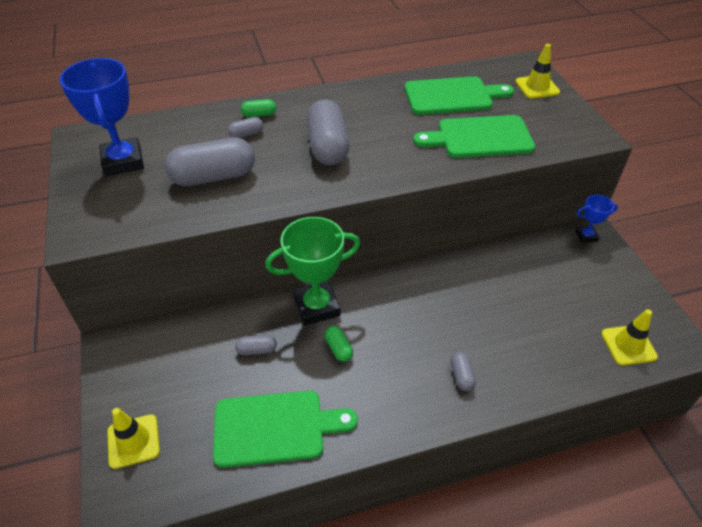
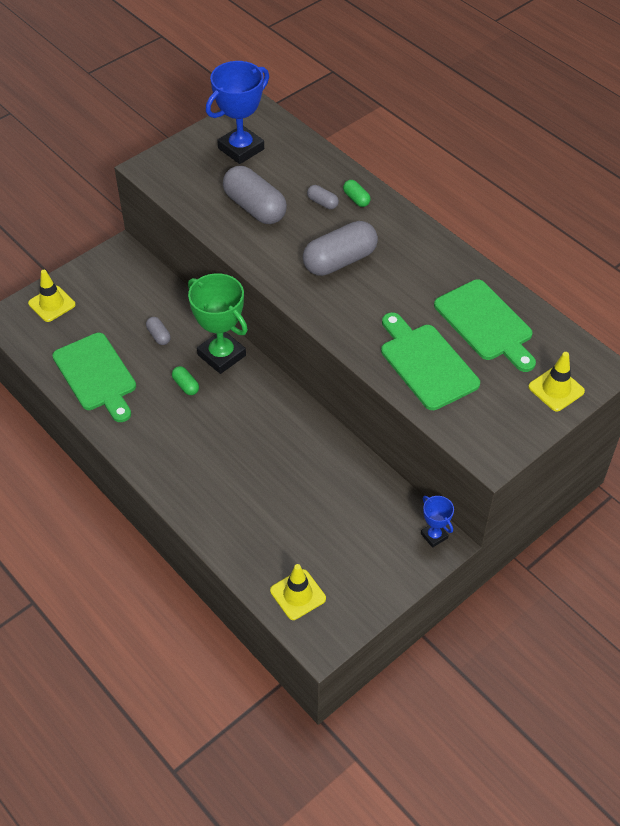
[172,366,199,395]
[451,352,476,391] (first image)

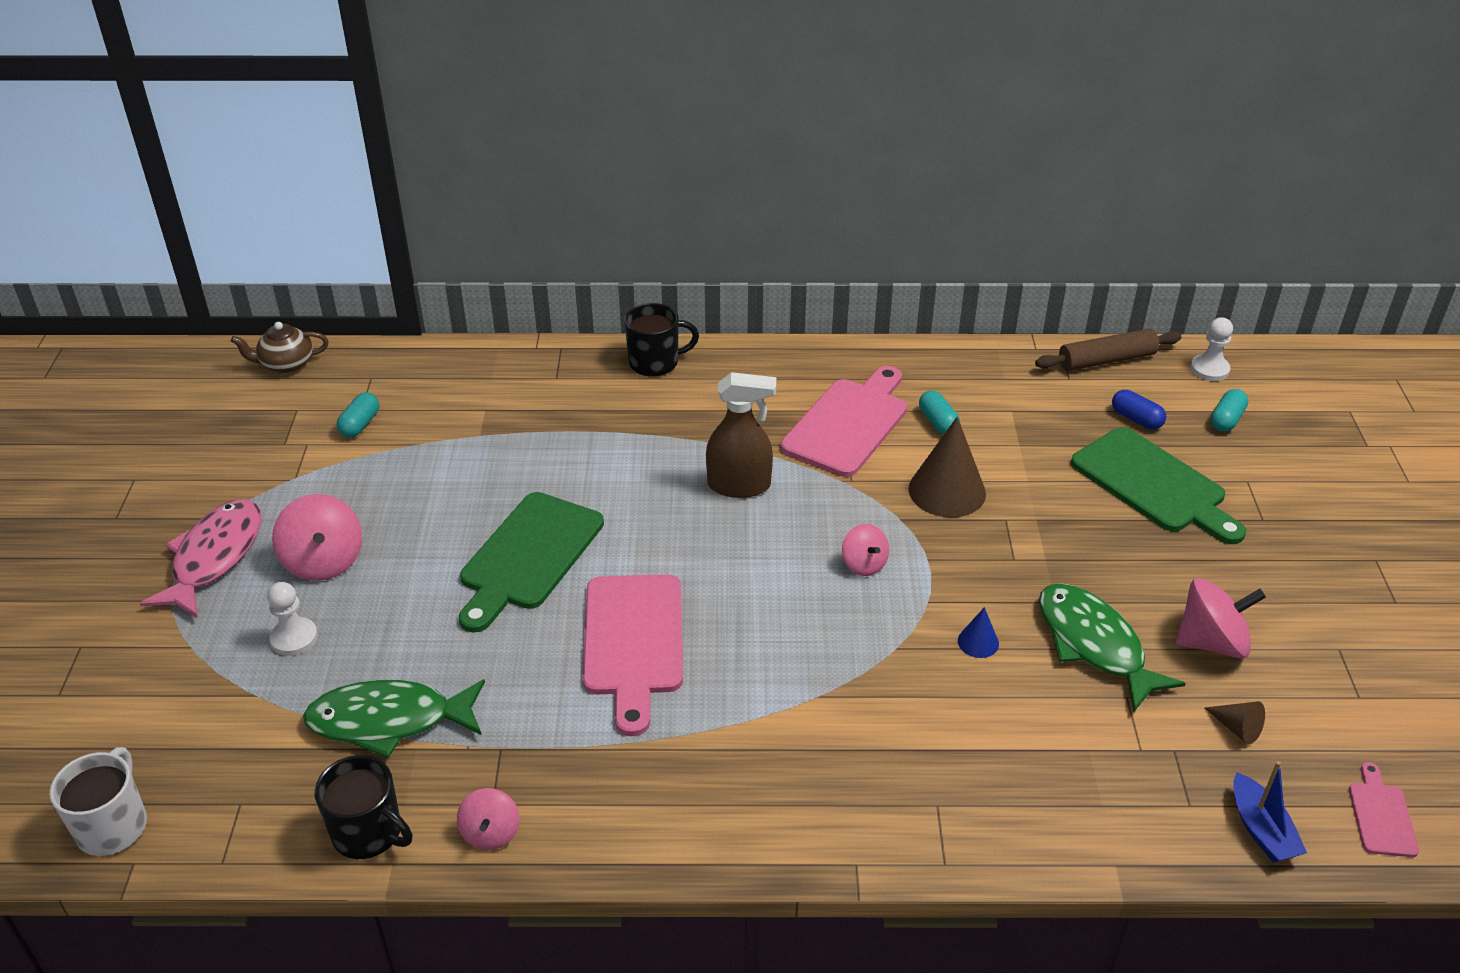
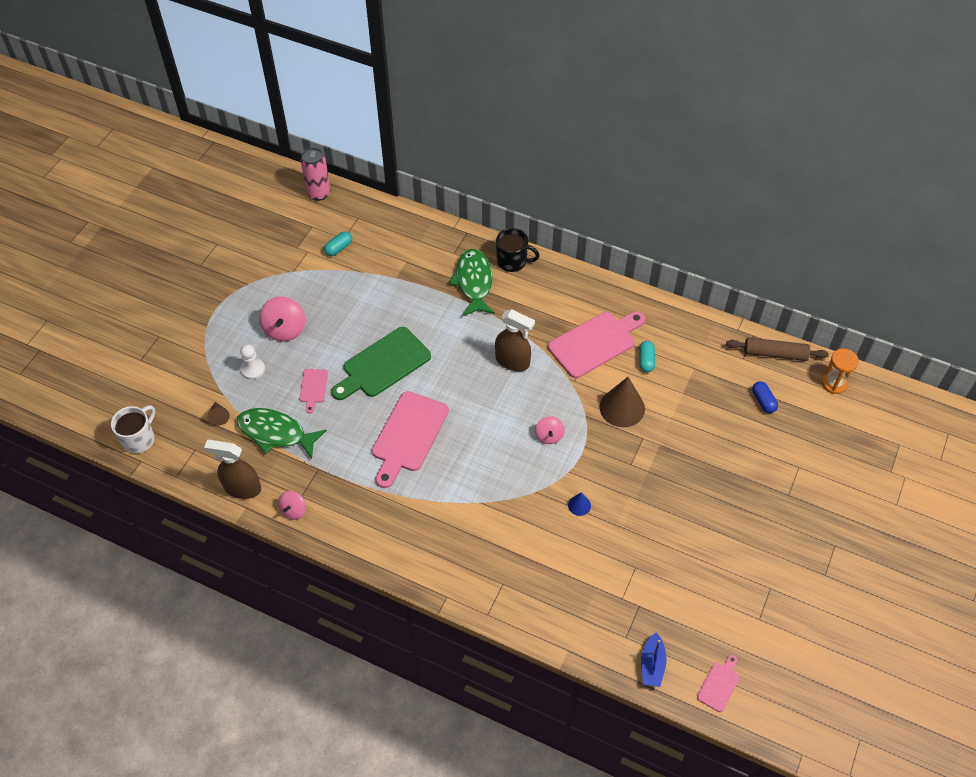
[204,440,261,499]
[207,402,230,426]
[299,369,328,413]
[301,148,331,201]
[449,249,495,316]
[821,349,859,394]
[139,499,261,618] (first image)
[1071,427,1246,544] (first image)
[1175,578,1266,658] (first image)
[1211,389,1248,432] (first image)

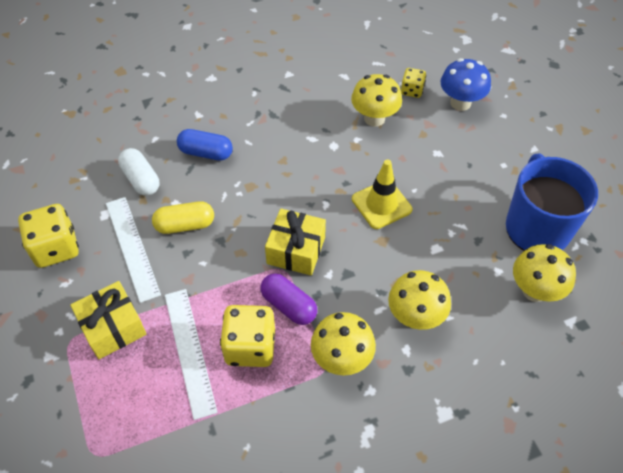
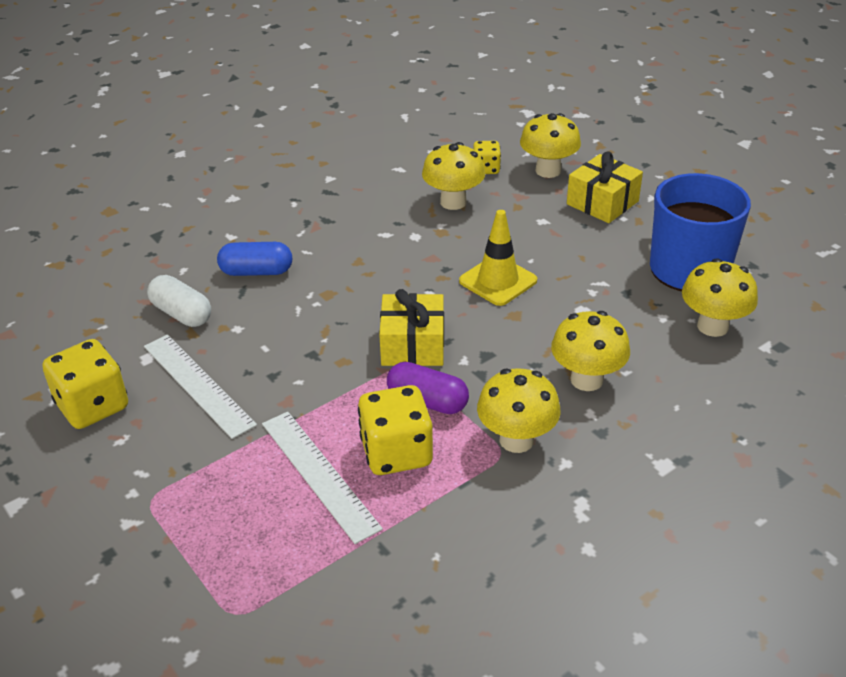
[520,113,581,178]
[567,151,643,223]
[152,201,214,234] (first image)

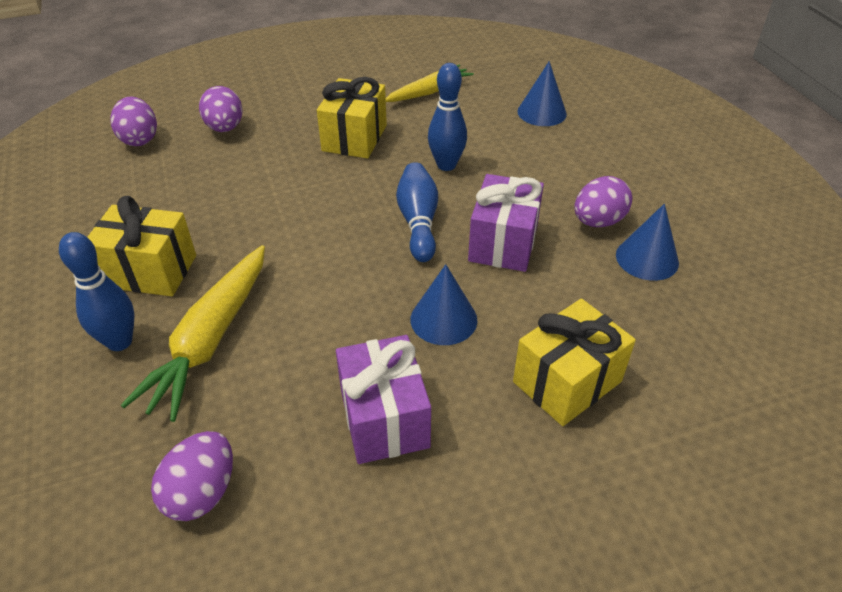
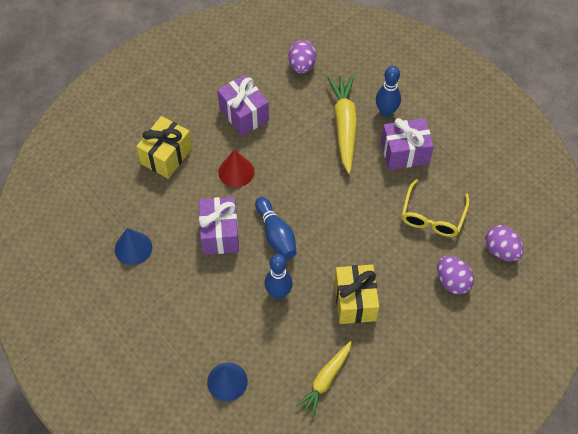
[218,150,254,187]
[381,118,434,170]
[401,179,470,237]
[575,176,632,227] (first image)

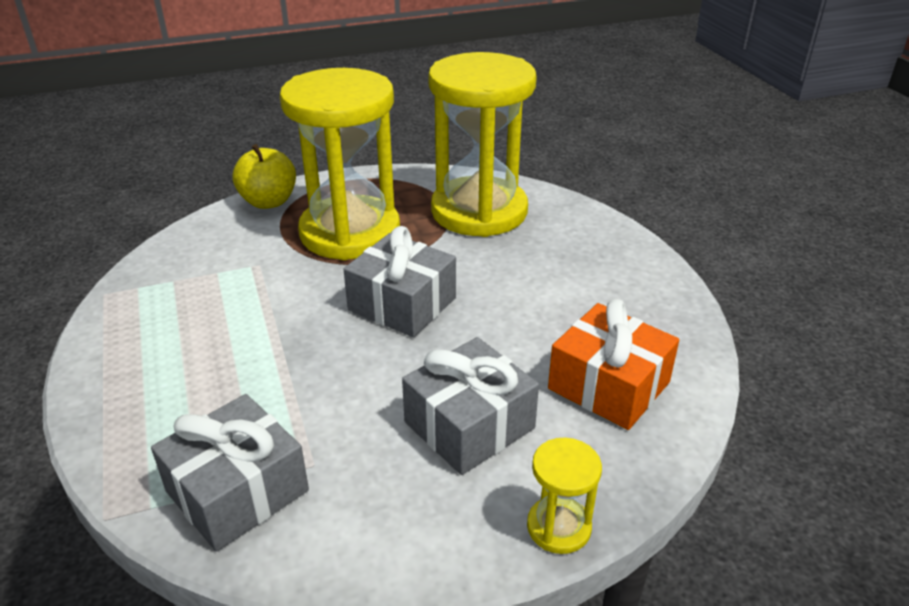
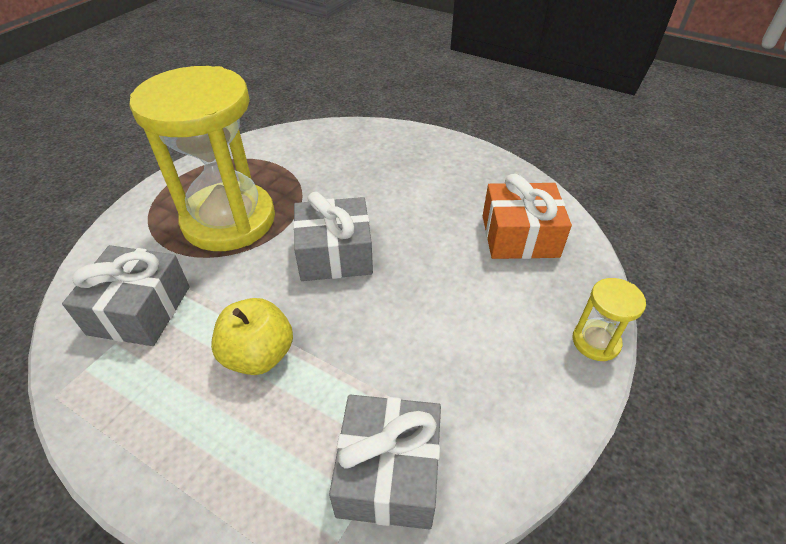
[62,245,190,346]
[211,298,293,375]
[428,52,537,237] (first image)

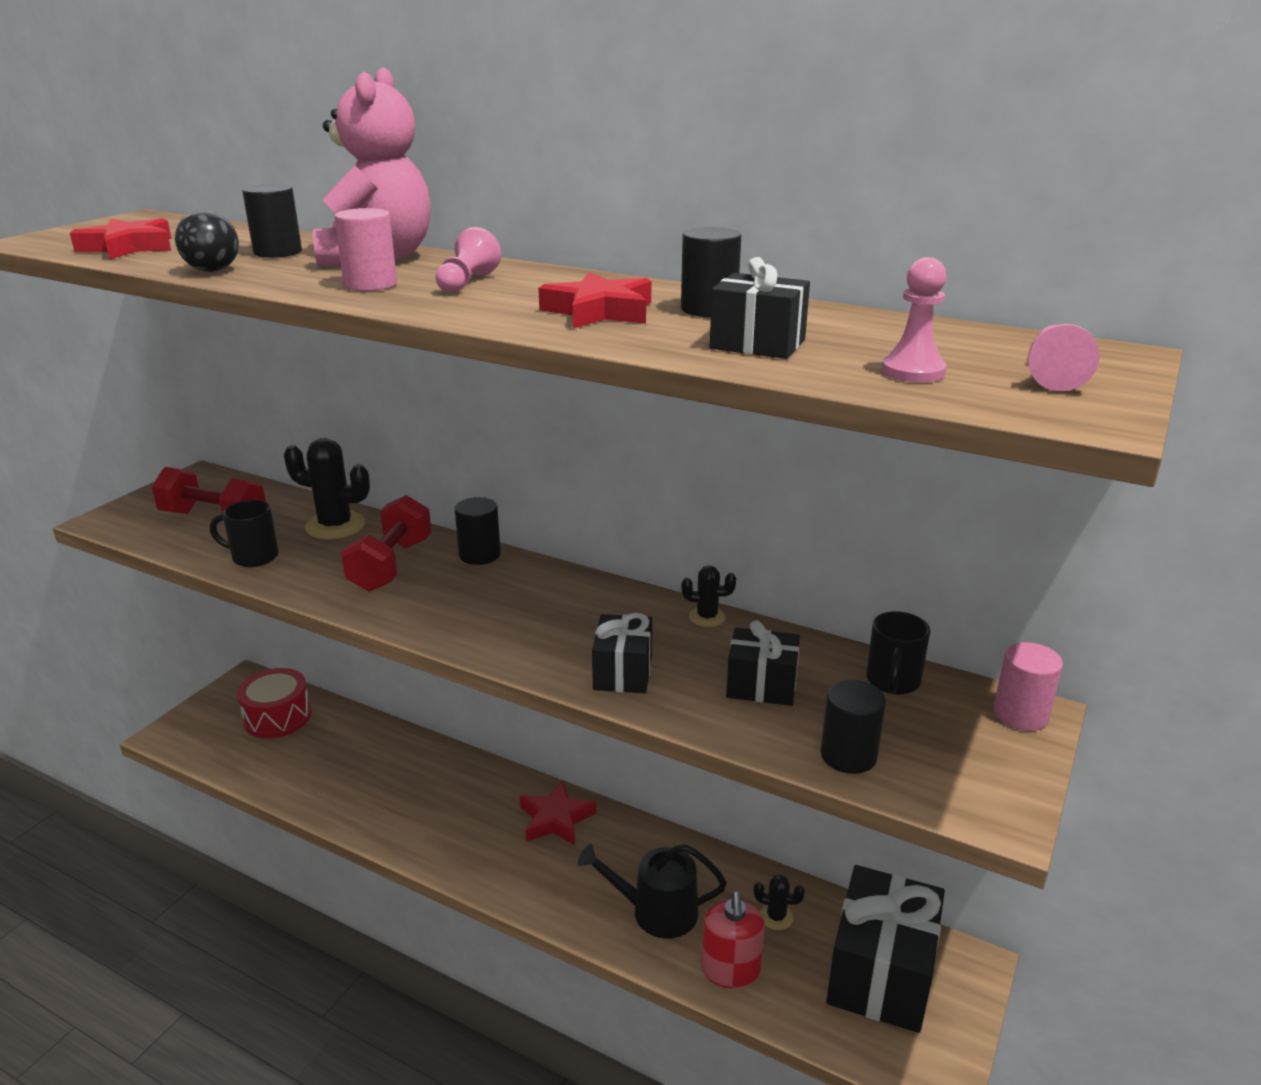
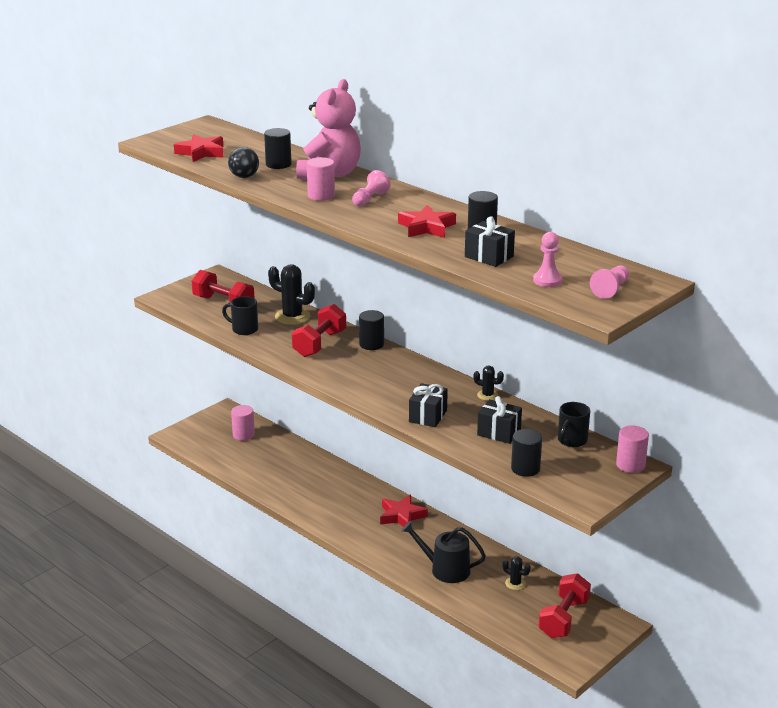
[231,405,255,441]
[538,573,591,638]
[701,892,765,989] (first image)

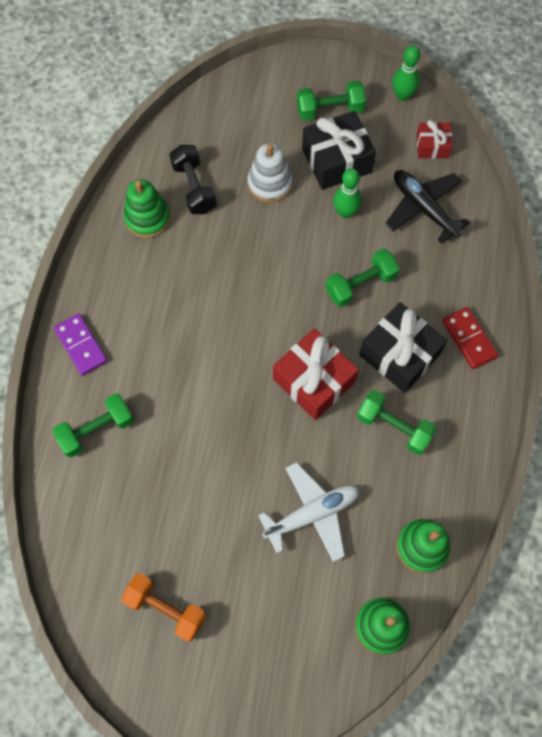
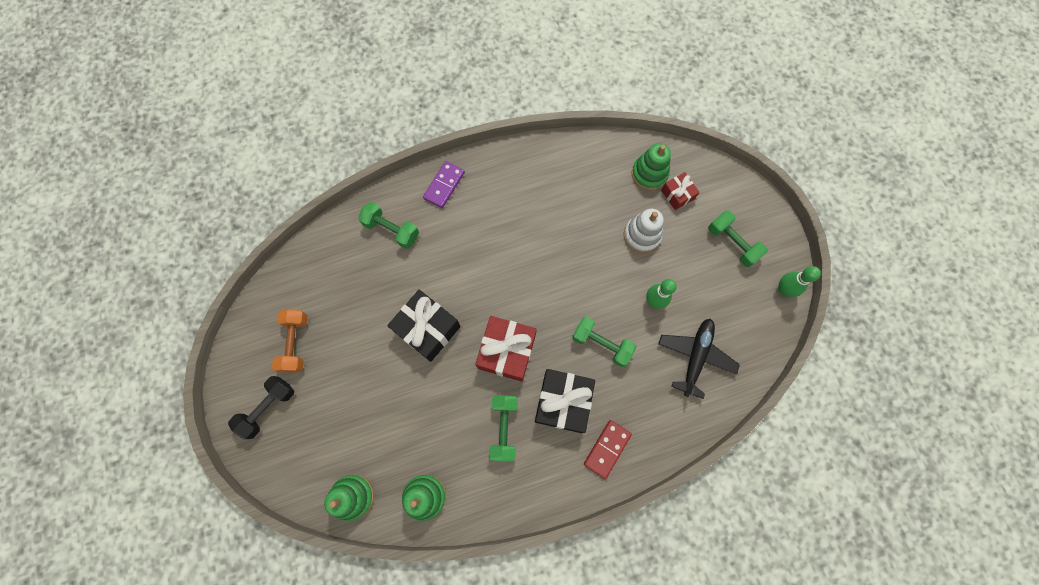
[228,376,294,439]
[387,290,461,362]
[632,143,671,190]
[661,172,700,210]
[258,462,359,562] (first image)

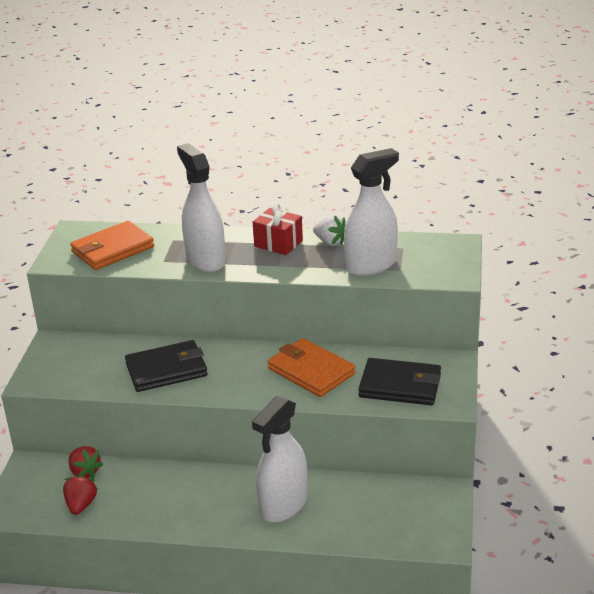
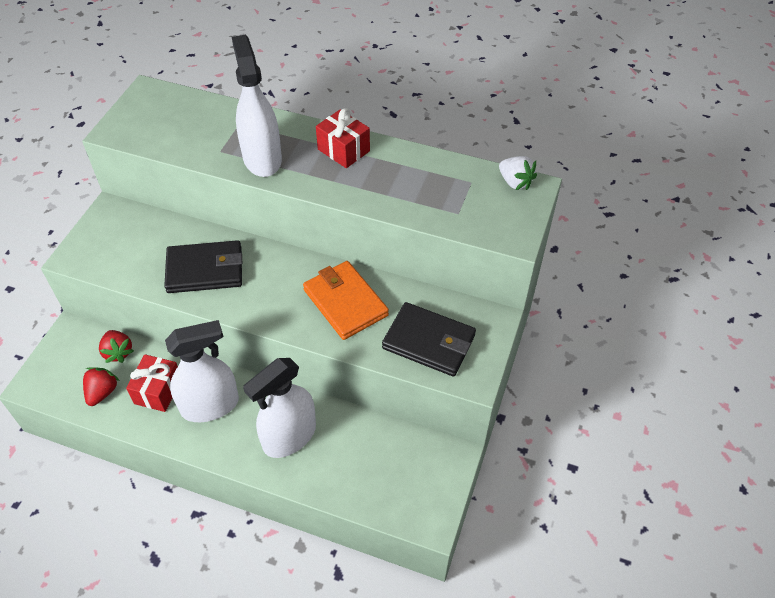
[126,354,178,412]
[165,320,239,422]
[499,156,537,190]
[70,221,154,270] (first image)

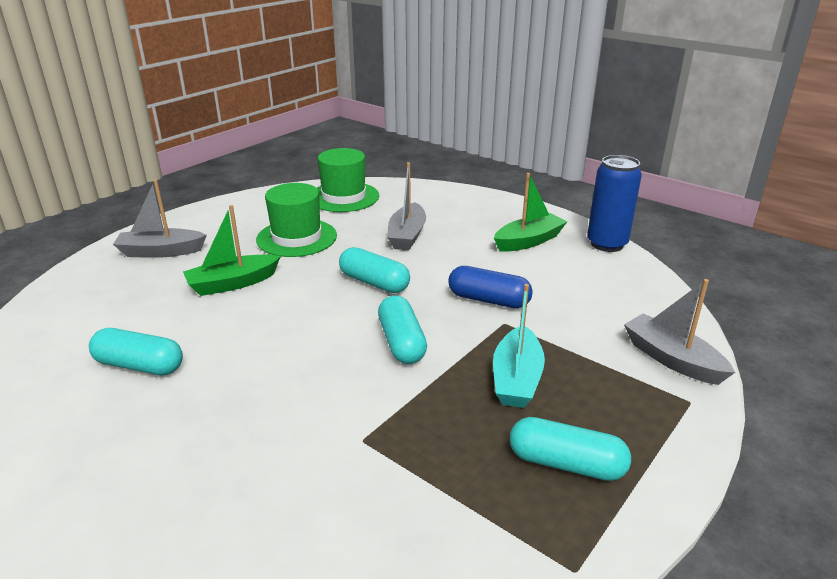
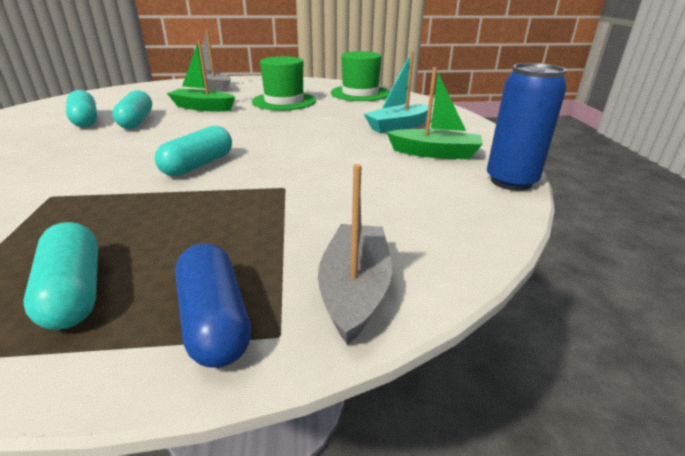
[112,90,152,129]
[175,243,251,368]
[364,51,428,133]
[387,162,426,250] (first image)

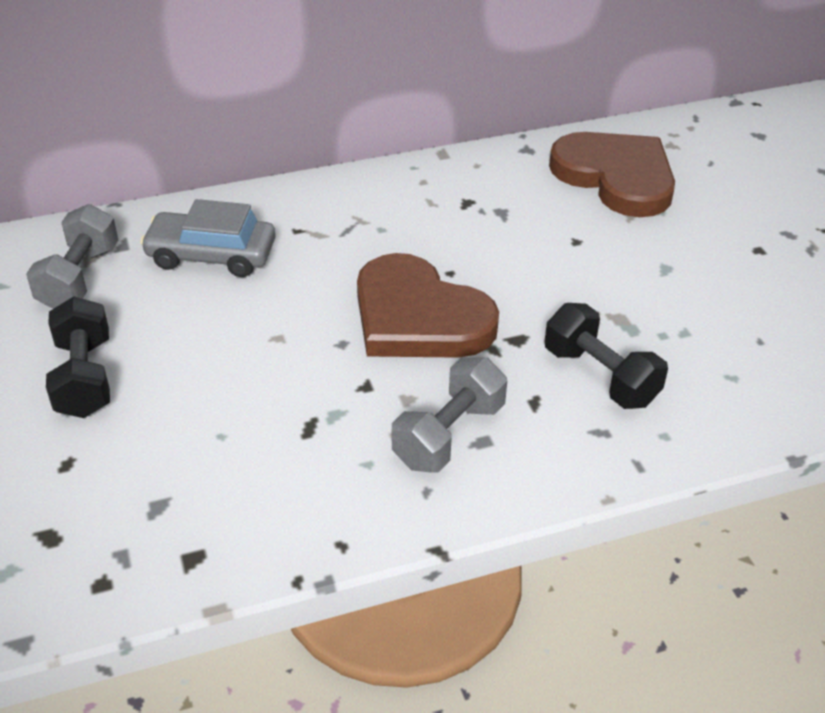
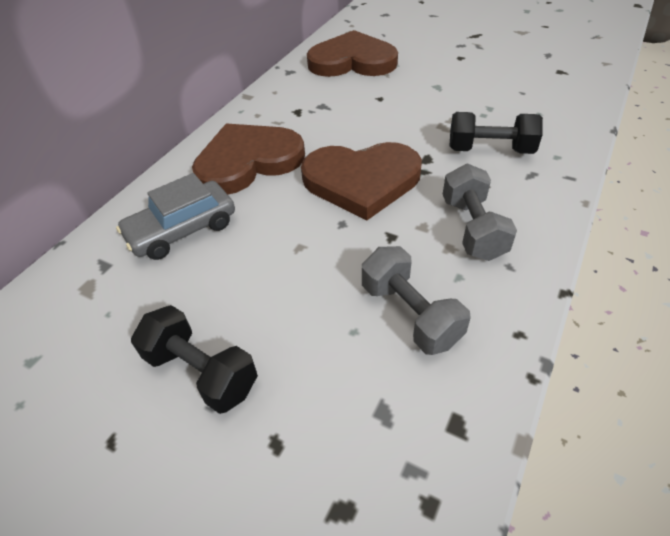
[192,123,305,195]
[362,246,471,355]

